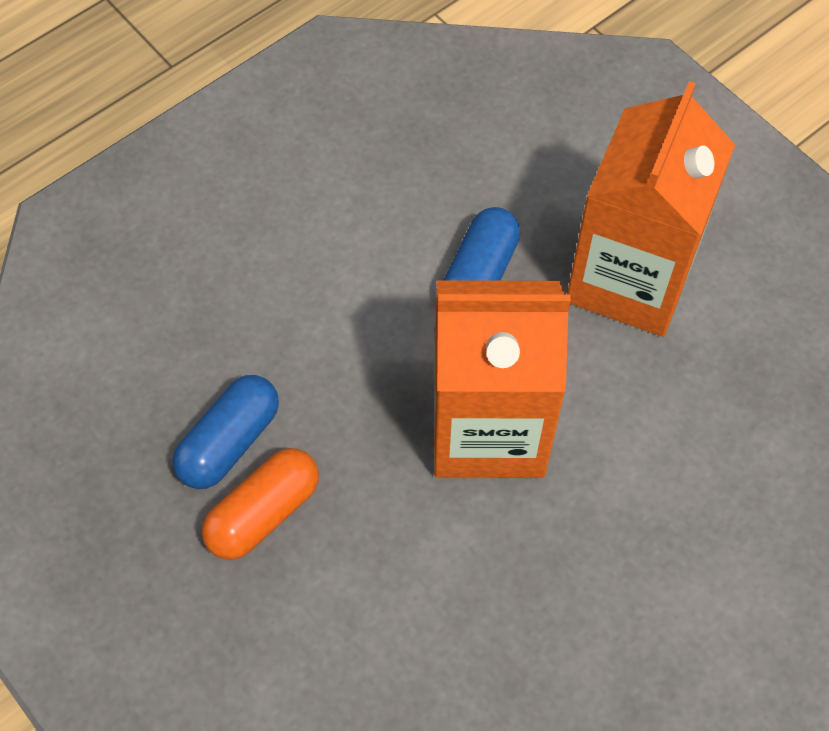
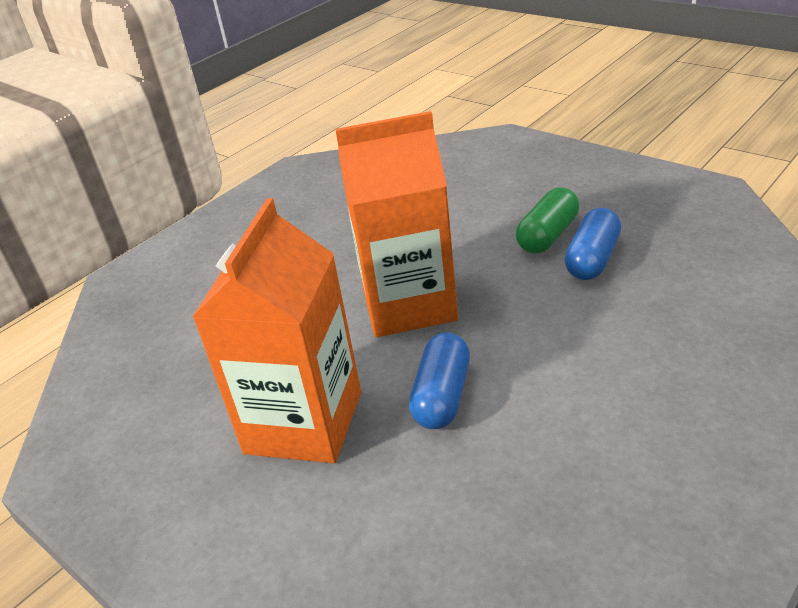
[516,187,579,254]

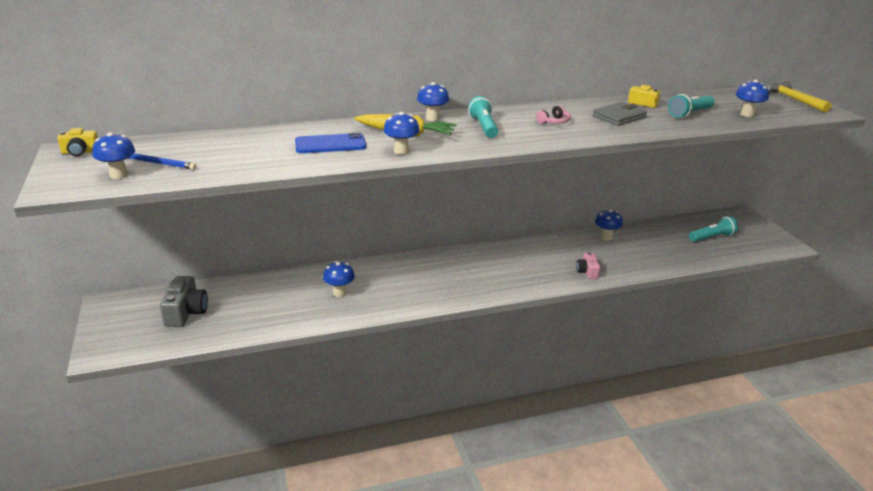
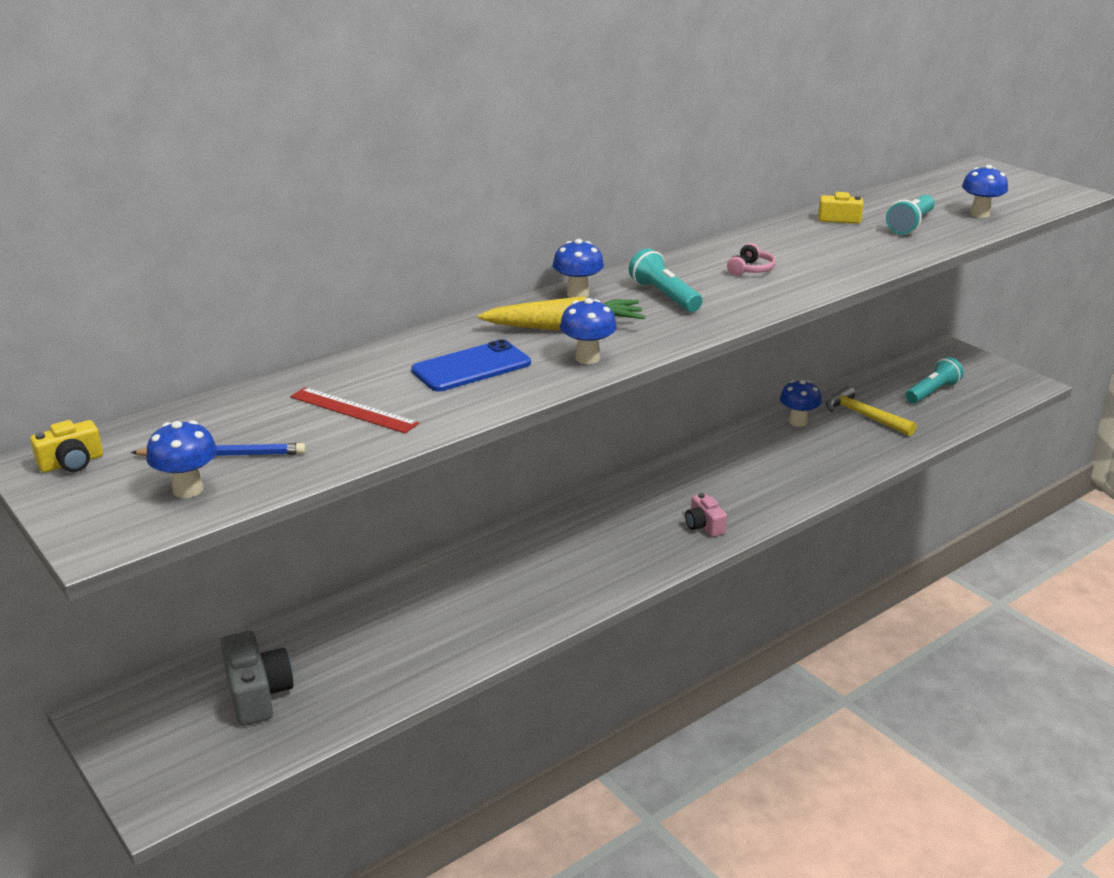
[290,387,419,434]
[685,493,727,537]
[826,386,916,436]
[323,261,355,297] (first image)
[593,102,647,126] (first image)

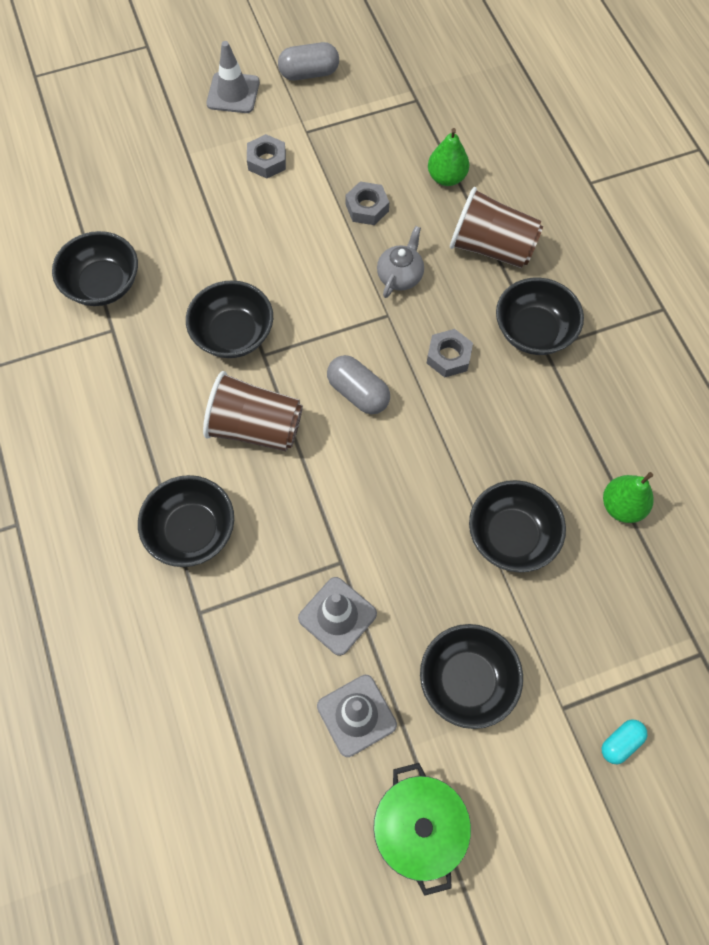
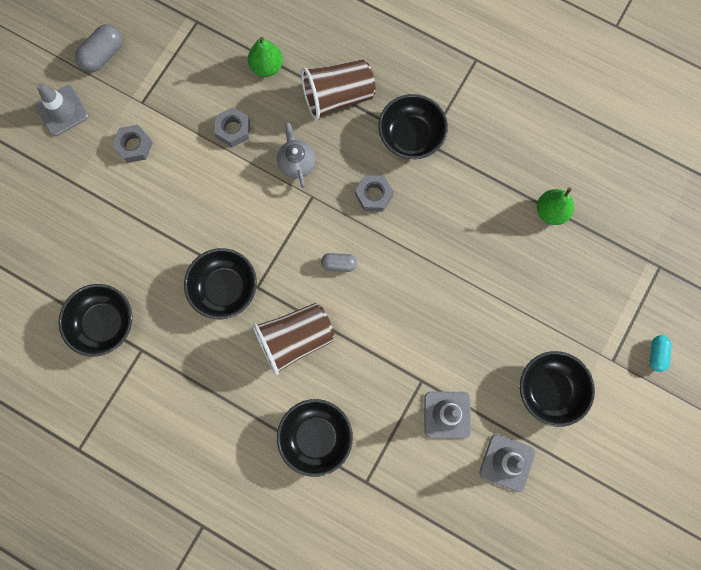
[321,253,357,272]
[373,763,471,896] (first image)
[469,480,566,572] (first image)

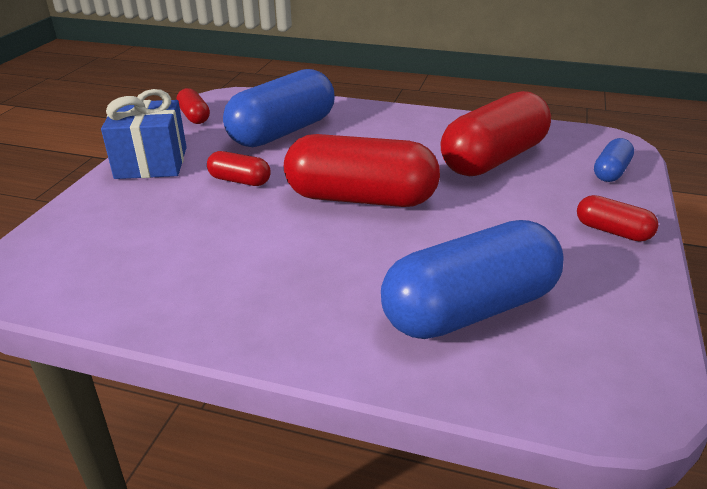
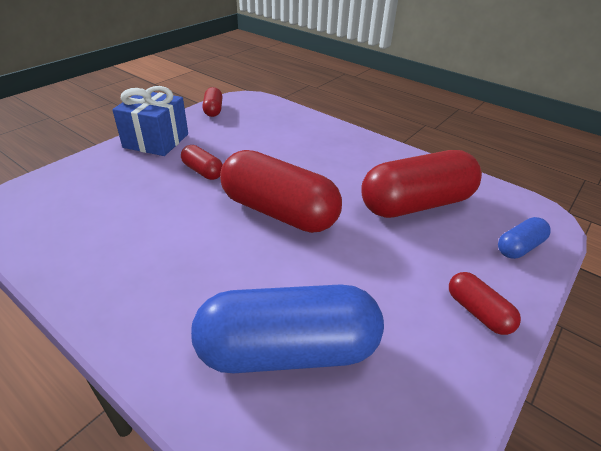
[223,69,335,147] (first image)

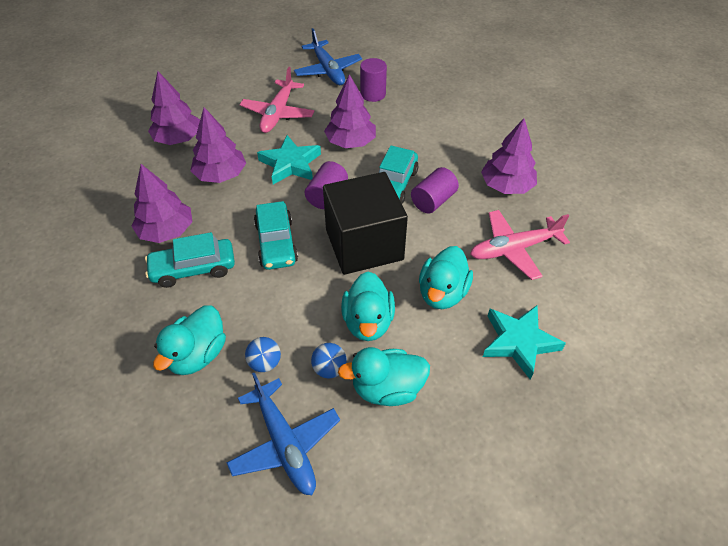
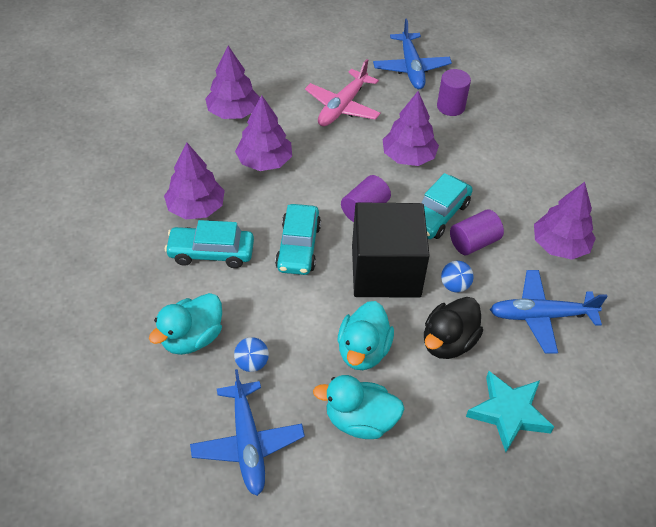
[424,297,483,359]
[441,261,474,292]
[490,270,608,354]
[257,135,321,184] (first image)

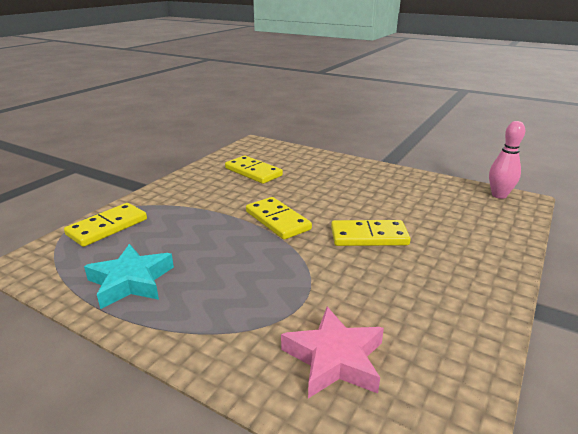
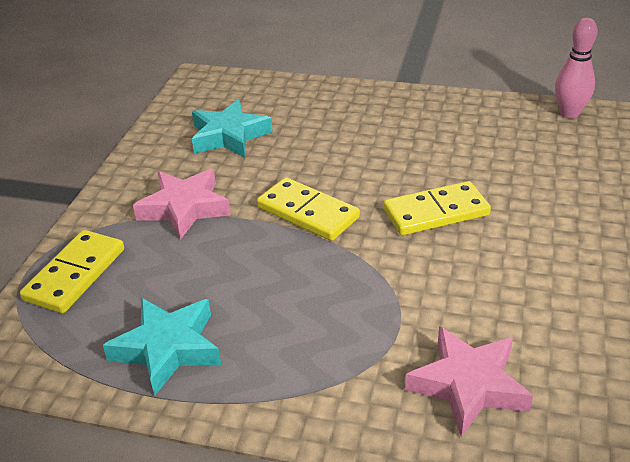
[133,169,231,240]
[192,99,273,158]

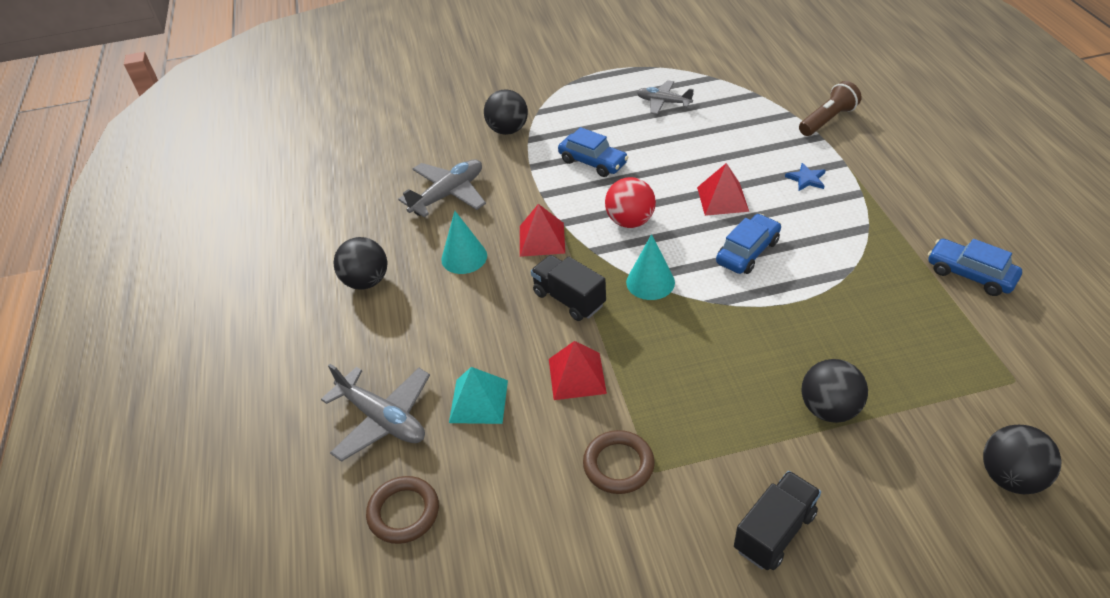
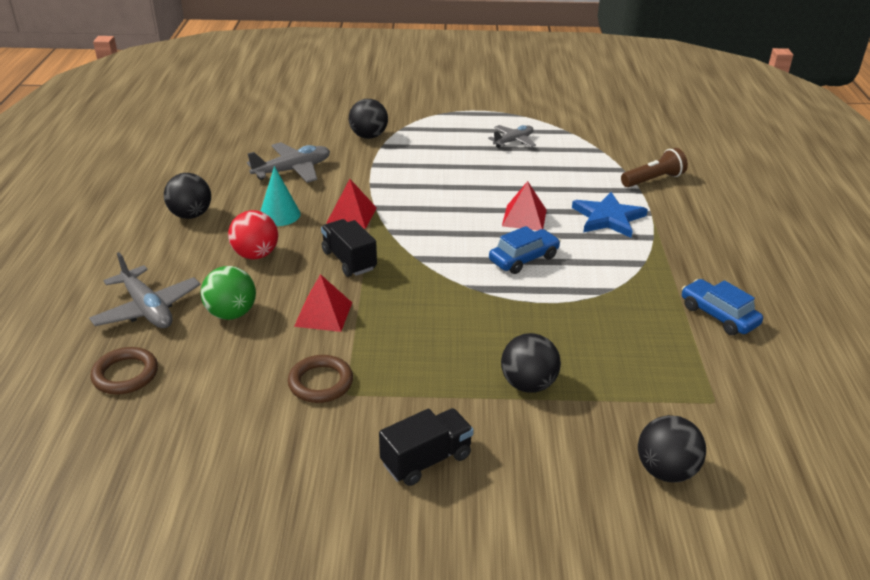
[201,266,256,320]
[228,210,278,259]
[488,125,536,148]
[572,192,648,238]
[558,127,628,177] (first image)
[626,234,675,300] (first image)

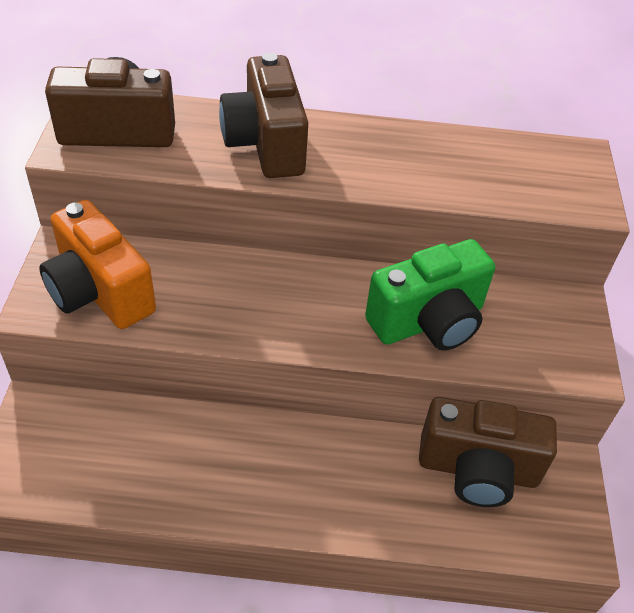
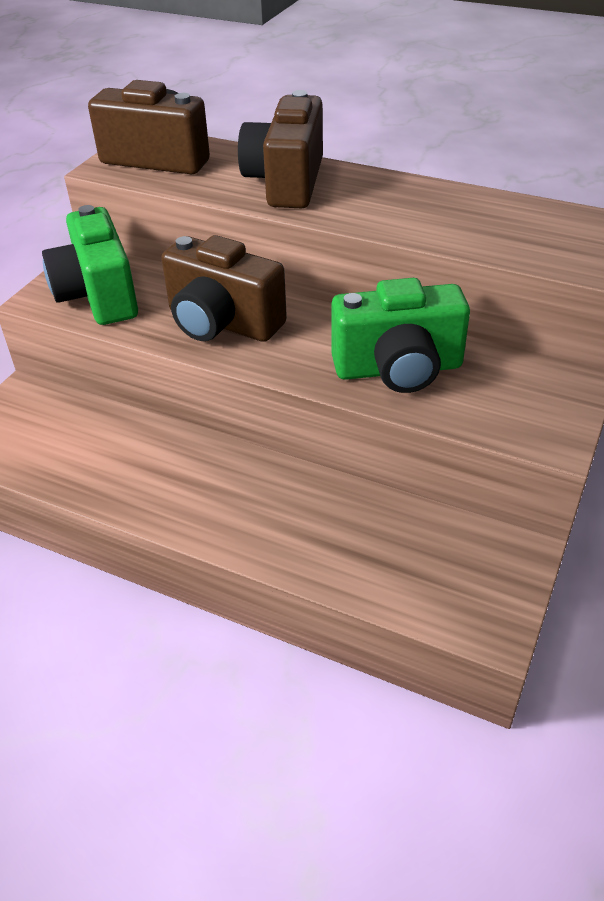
[42,205,138,325]
[161,235,287,342]

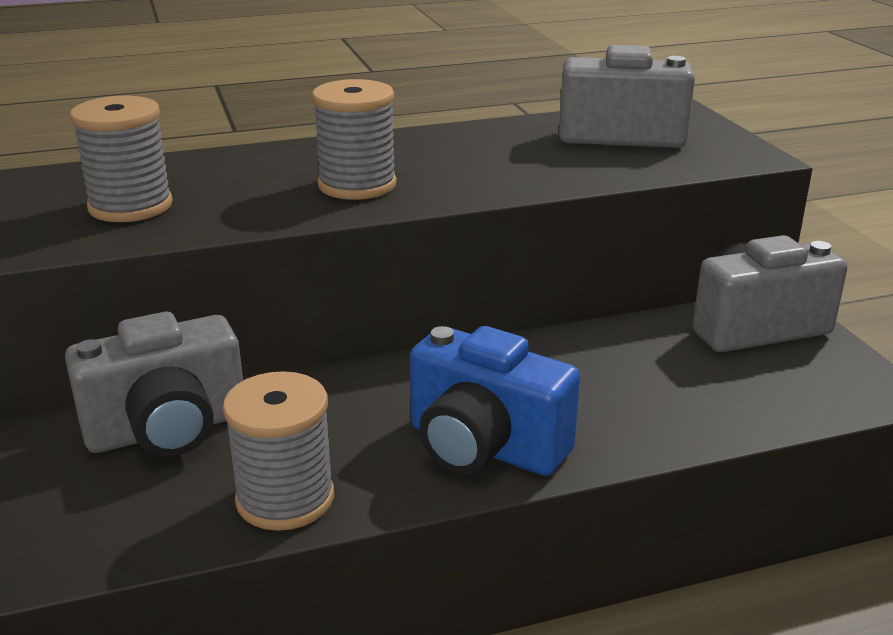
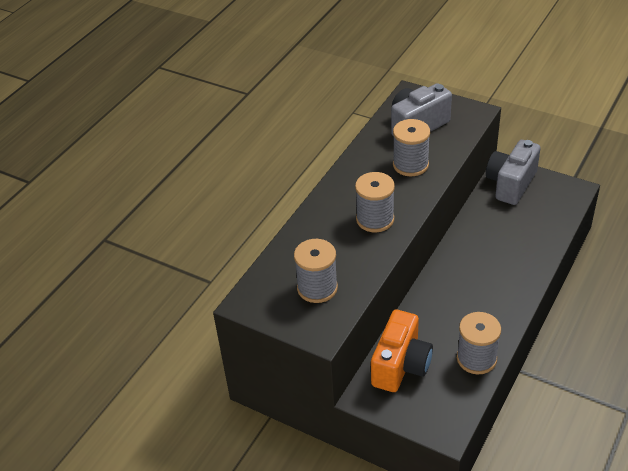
[371,309,433,392]
[393,119,430,176]
[410,326,580,476] (first image)

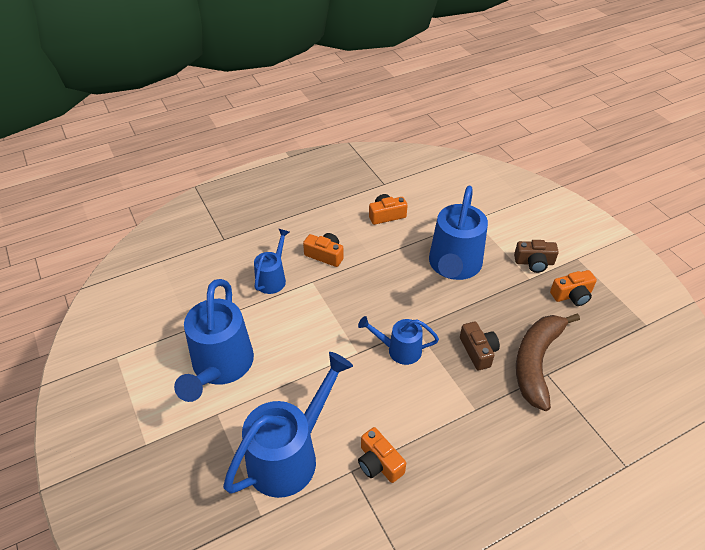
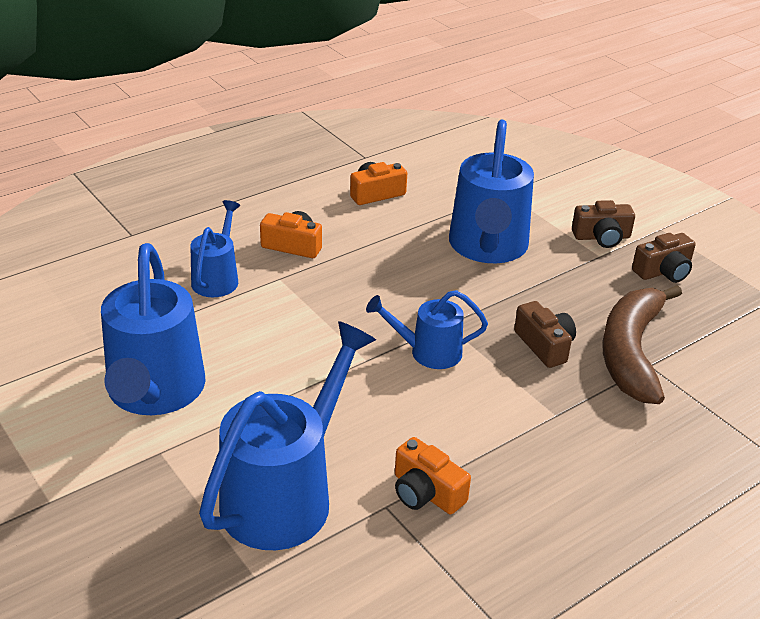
[632,233,696,283]

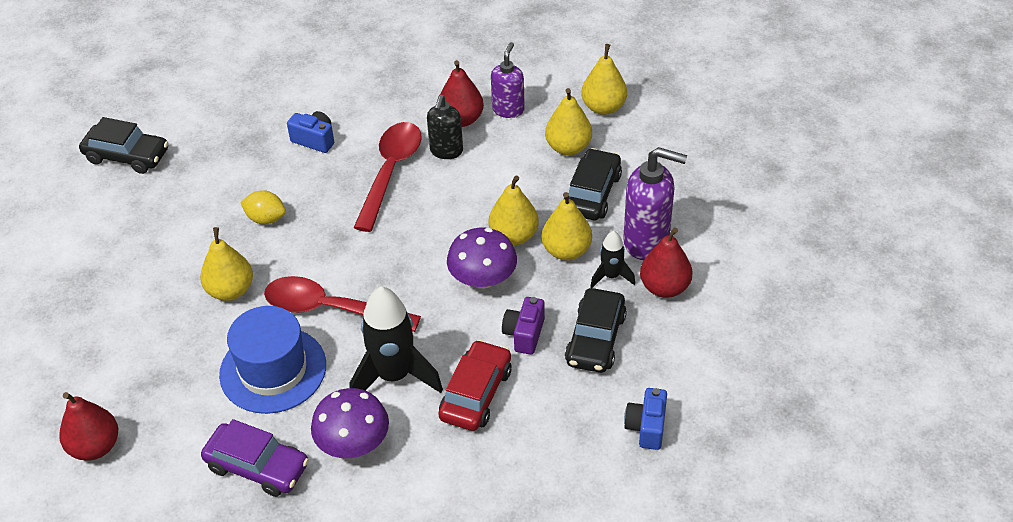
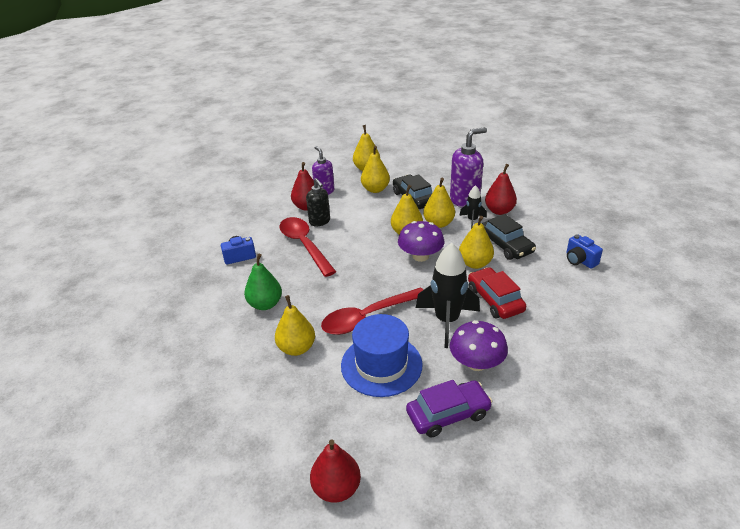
[244,254,282,310]
[459,216,494,269]
[79,117,168,174] (first image)

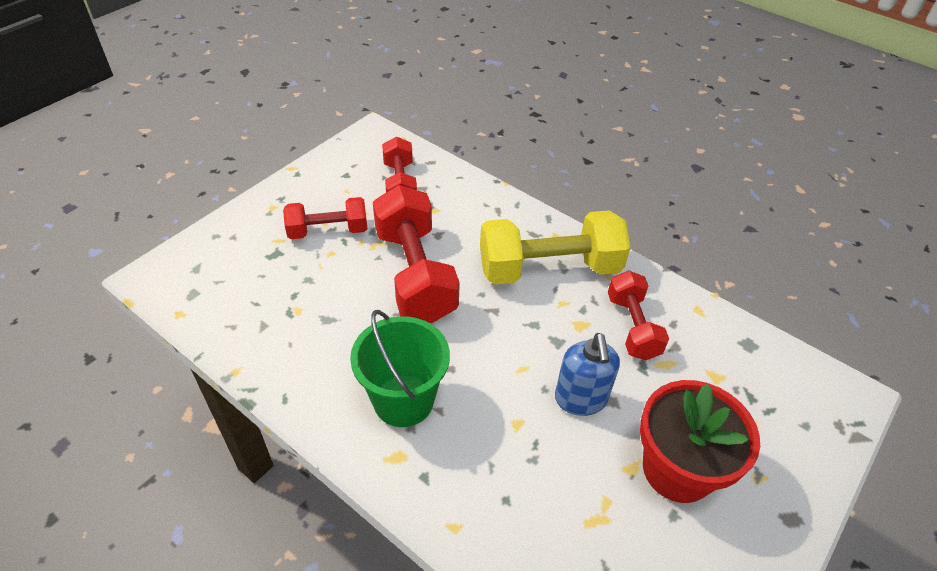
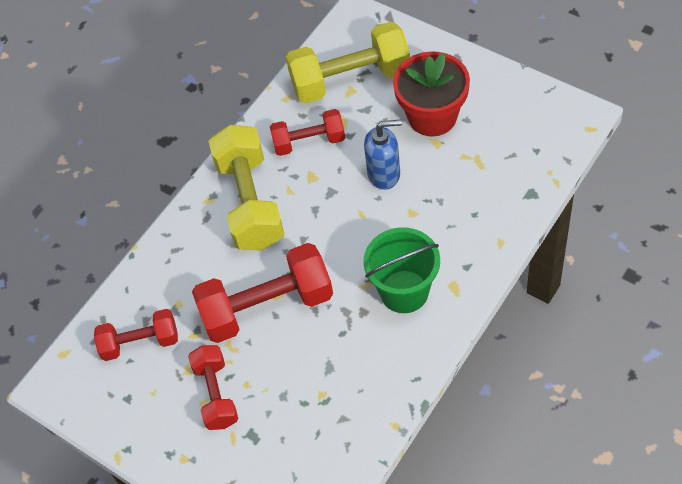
[286,22,410,104]

